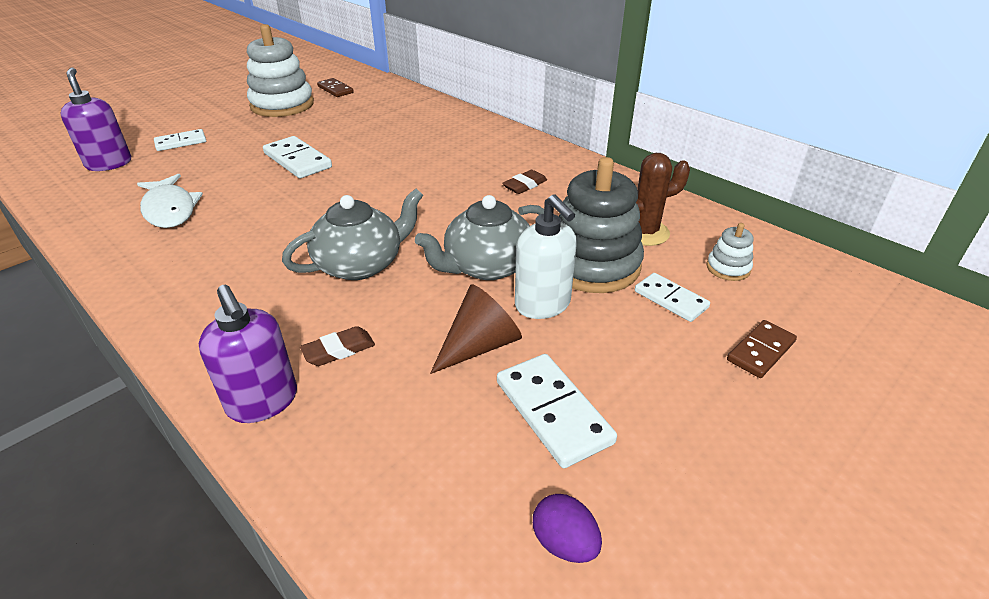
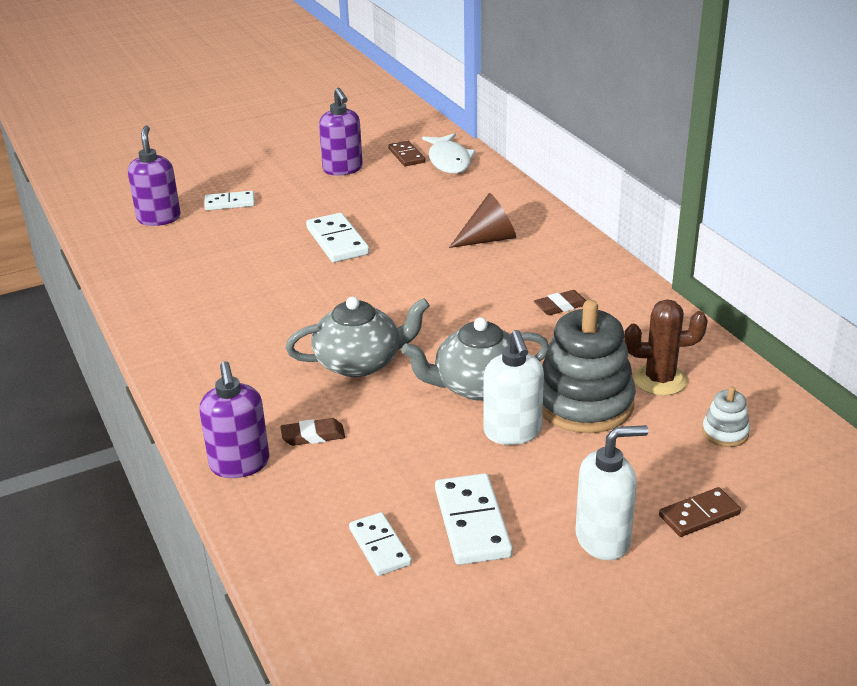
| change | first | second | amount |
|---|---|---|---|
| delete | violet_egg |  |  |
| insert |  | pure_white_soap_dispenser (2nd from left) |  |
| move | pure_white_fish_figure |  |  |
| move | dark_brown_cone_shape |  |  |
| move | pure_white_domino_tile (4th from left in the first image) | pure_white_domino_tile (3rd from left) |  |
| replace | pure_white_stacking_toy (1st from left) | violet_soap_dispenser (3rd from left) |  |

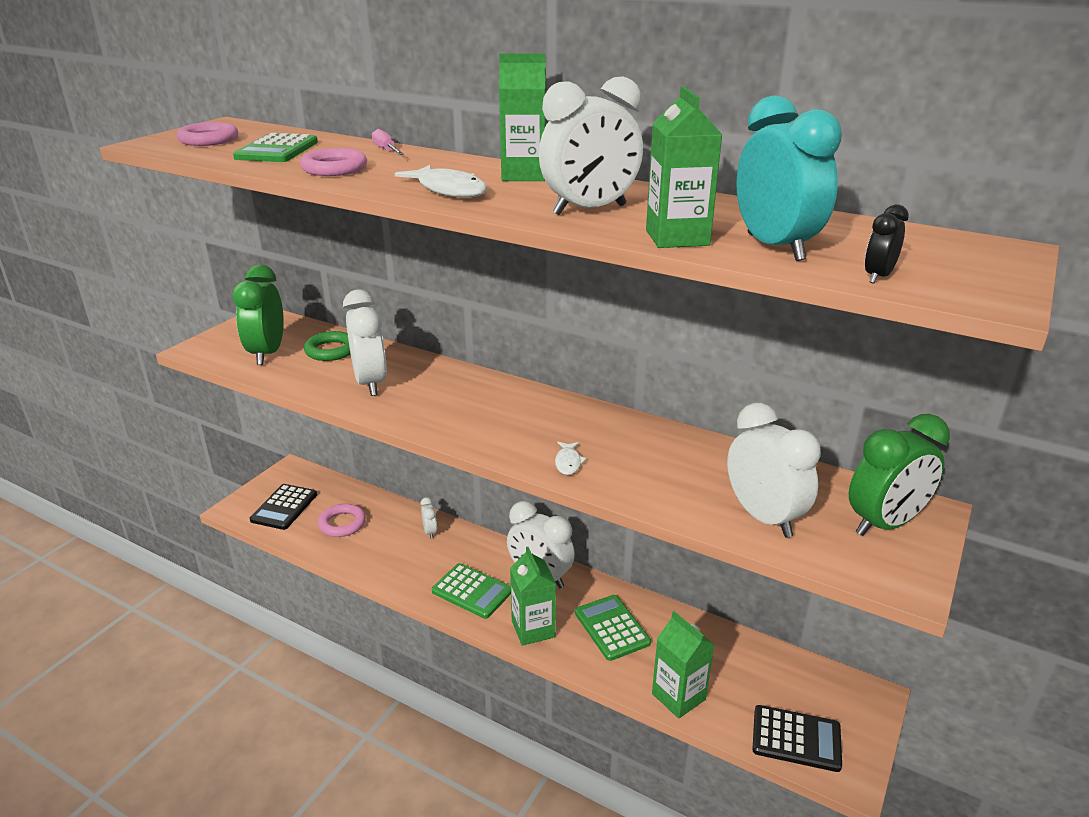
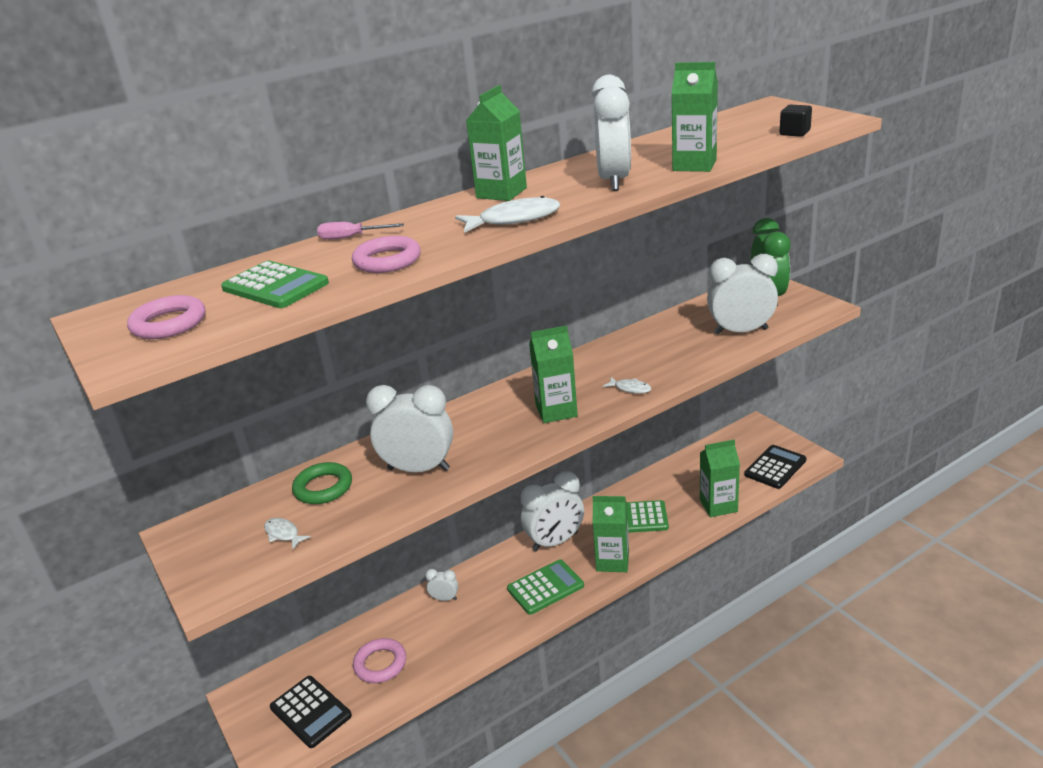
| change | first | second | amount |
|---|---|---|---|
| delete | aqua_clock |  |  |
| insert |  | emerald_carton (2nd from left) |  |
| replace | emerald_clock (1st from left) | pure_white_fish_figure (1st from left) |  |
| replace | ebony_clock | ebony_cube |  |

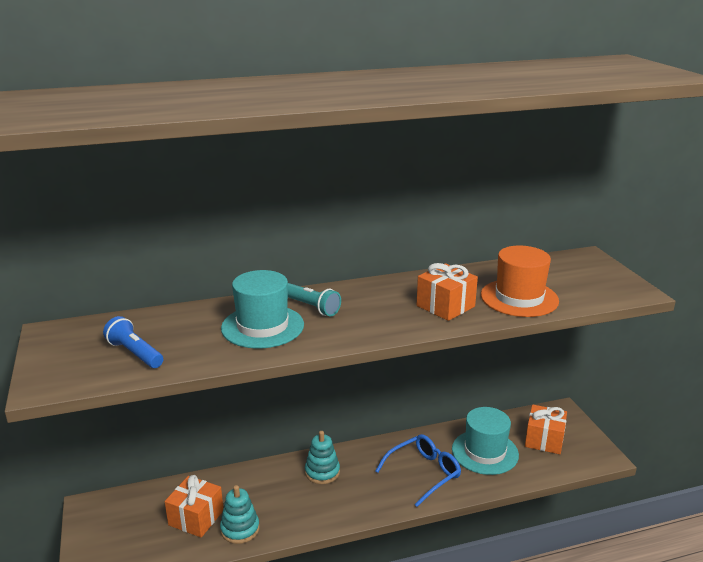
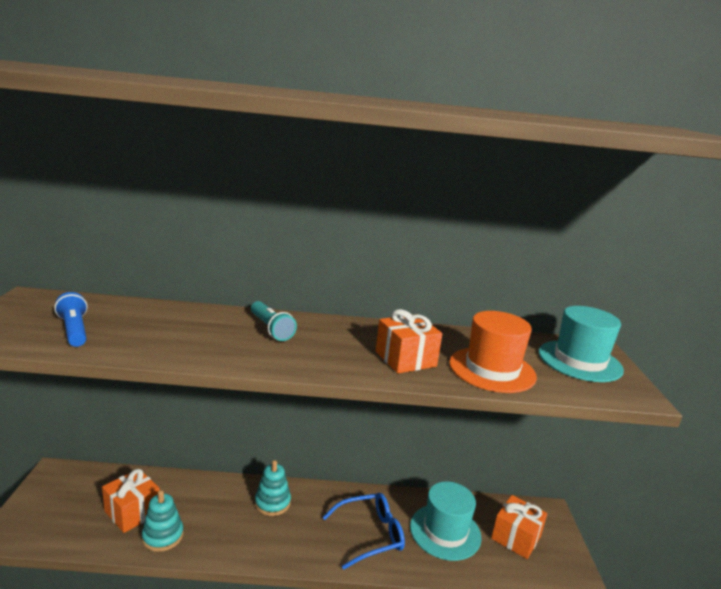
| change | first | second | amount |
|---|---|---|---|
| move | aqua_hat (1st from left in the first image) | aqua_hat (2nd from left) |  |

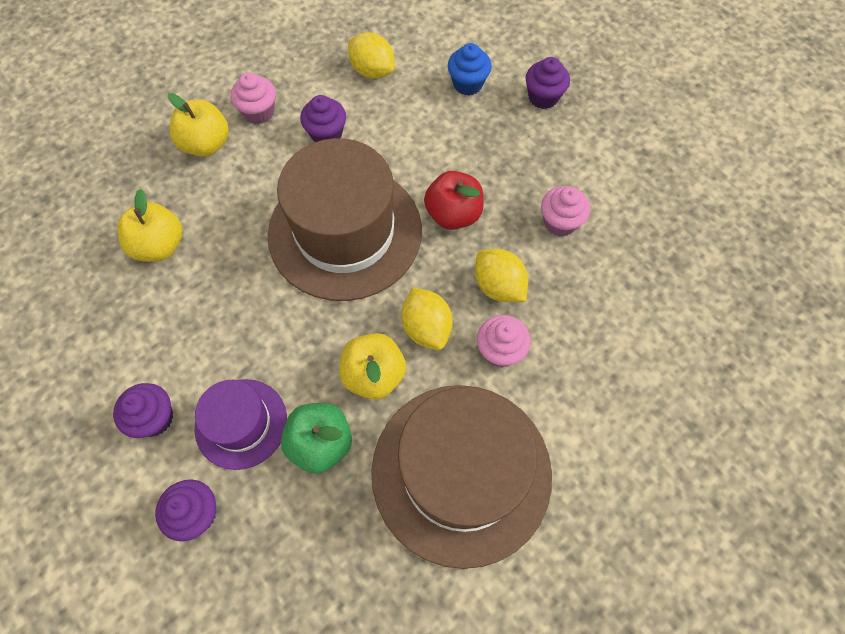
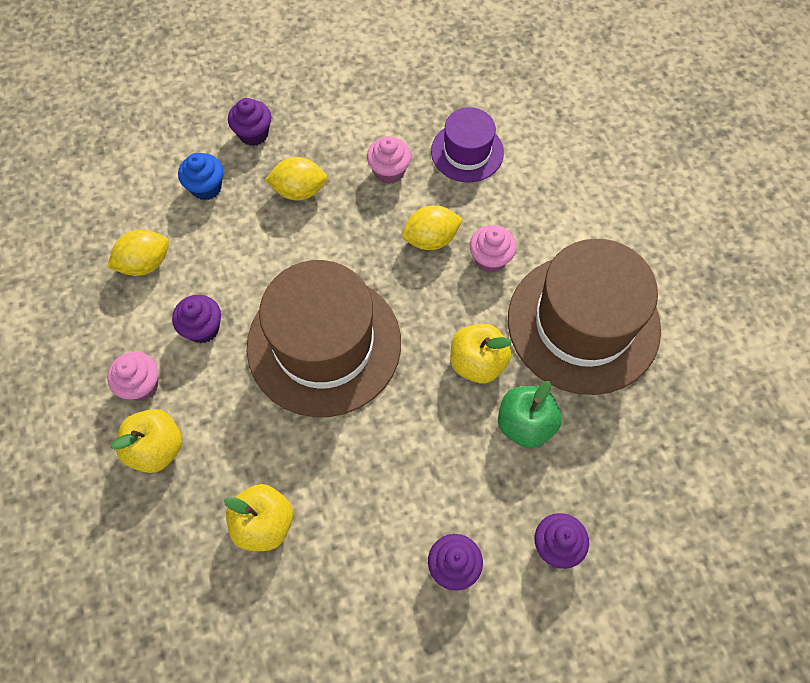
| change | first | second | amount |
|---|---|---|---|
| delete | scarlet_apple |  |  |
| move | violet_hat |  |  |
| move | golden_citrus_fruit (2nd from left) |  |  |

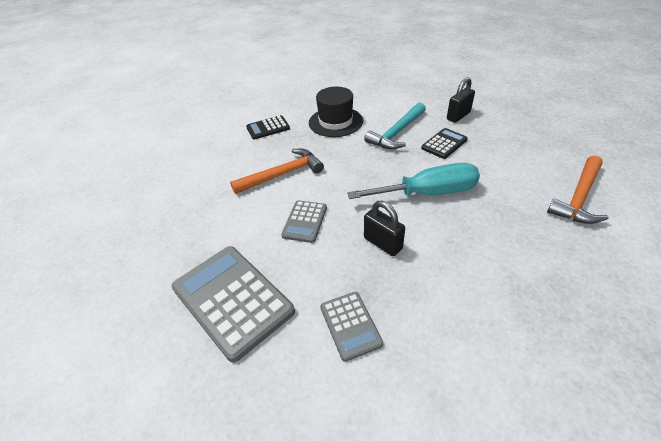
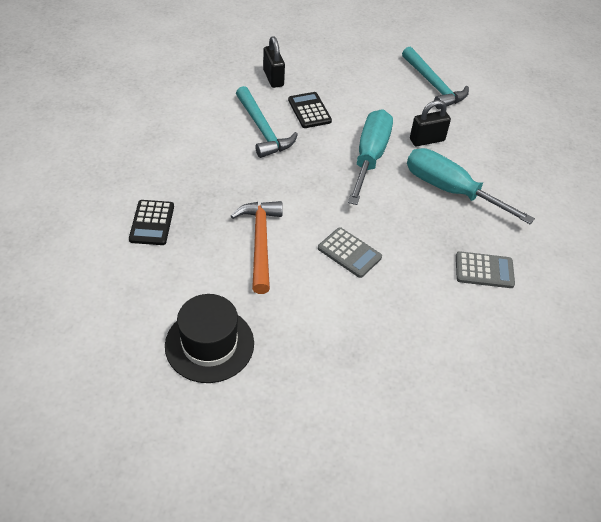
| change | first | second | amount |
|---|---|---|---|
| delete | ash-grey_adding_machine (1st from left) |  |  |
| insert |  | aqua_flat_screwdriver (2nd from left) |  |
| move | ebony_hat |  |  |
| move | ebony_lock (1st from left in the first image) | ebony_lock (2nd from left) |  |
| recolor | bright_orange_carpenter's_hammer (2nd from left) | aqua_carpenter's_hammer (2nd from left) |  |

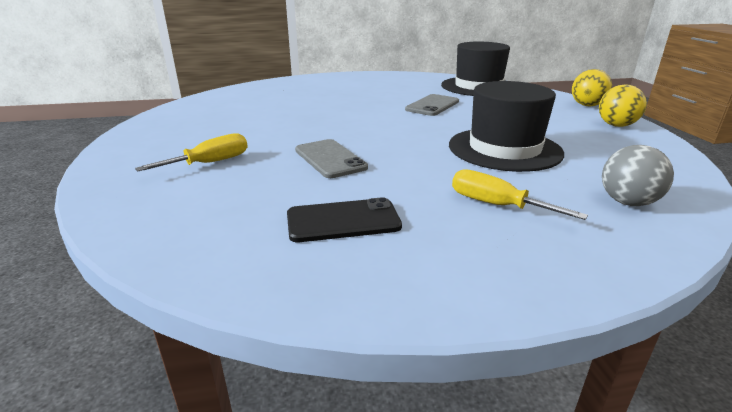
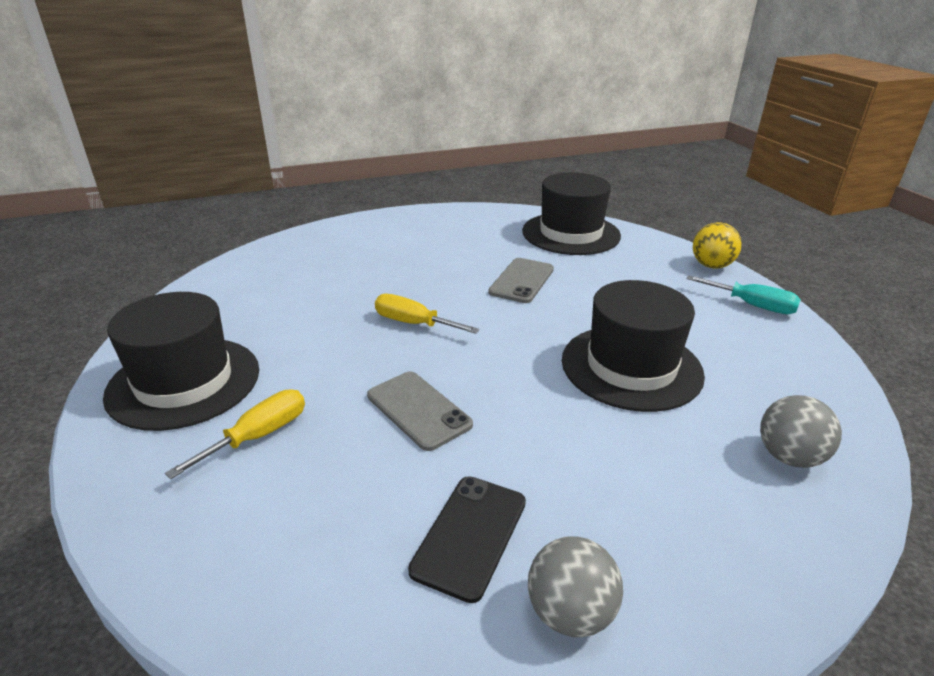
| change | first | second | amount |
|---|---|---|---|
| insert |  | ebony_hat (1st from left) |  |
| insert |  | ash-grey_play_ball (1st from left) |  |
| move | golden_flat_screwdriver (2nd from left) |  |  |
| replace | golden_play_ball (2nd from left) | aqua_flat_screwdriver |  |
| rotate | ebony_mobile_phone |  | 45 degrees counterclockwise |

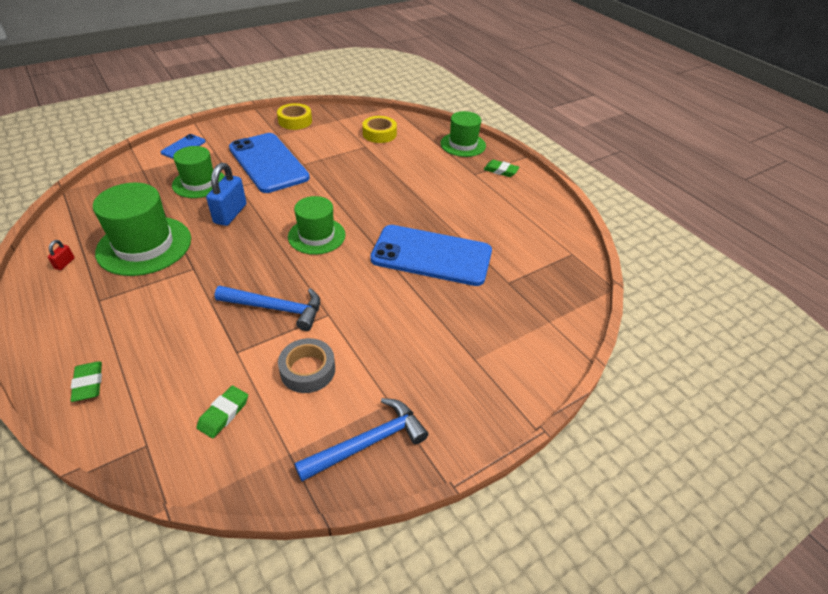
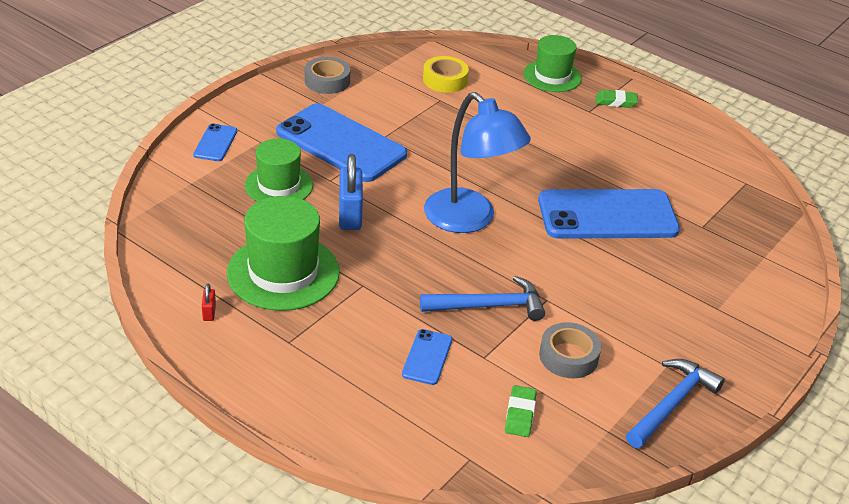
| change | first | second | amount |
|---|---|---|---|
| delete | emerald_eraser (1st from left) |  |  |
| insert |  | blue_mobile_phone (3rd from left) |  |
| replace | emerald_hat (3rd from left) | blue_reading_lamp |  |
| recolor | golden_tape (1st from left) | ash-grey_tape (1st from left) |  |

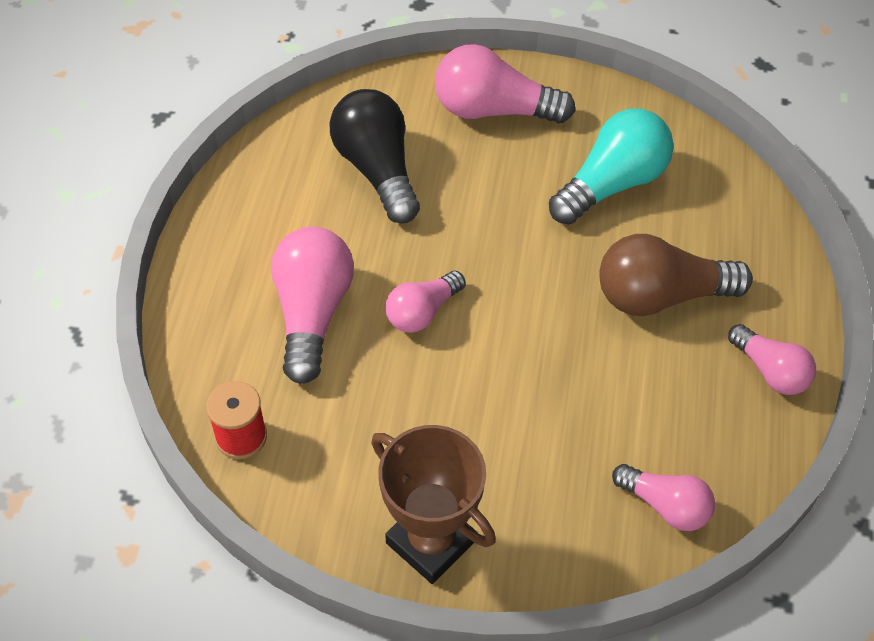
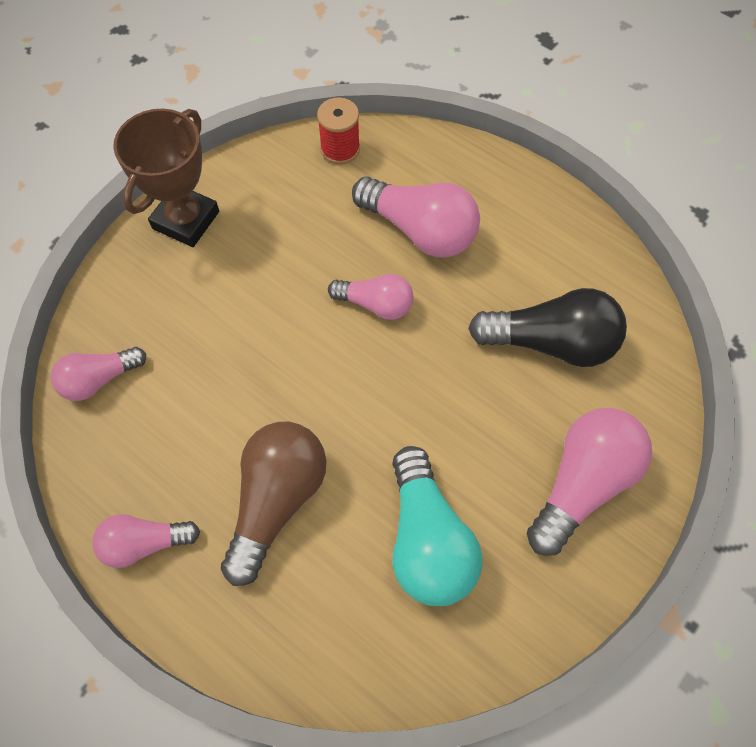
| change | first | second | amount |
|---|---|---|---|
| rotate | dark_brown_prize_cup |  | 45 degrees counterclockwise |
| rotate | rosy_lightbulb (2nd from left in the first image) | rosy_lightbulb (3rd from left) | 120 degrees clockwise |

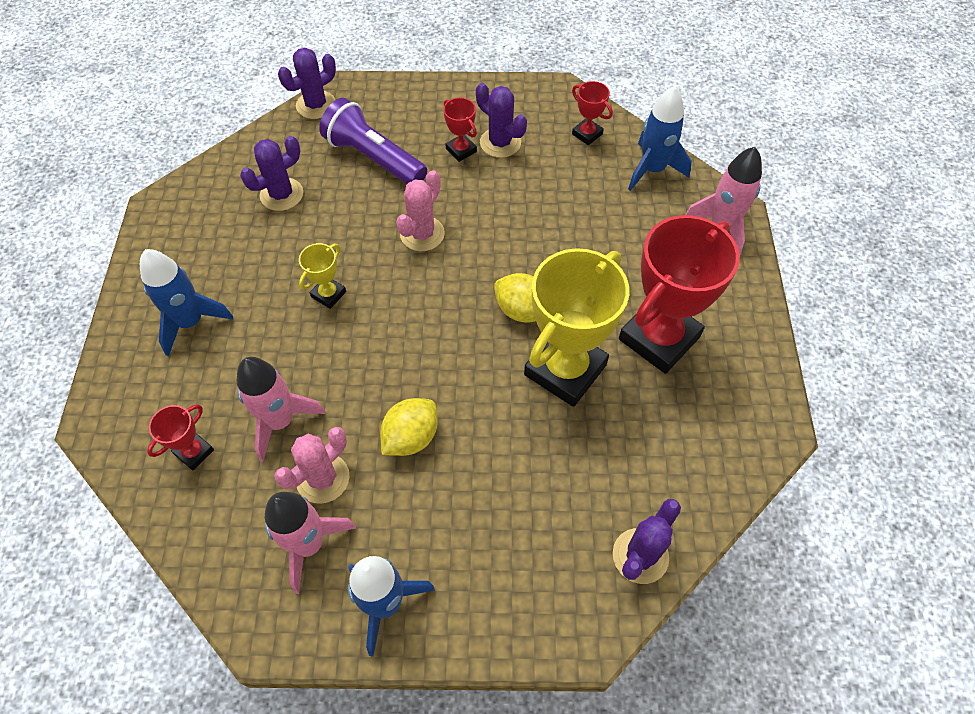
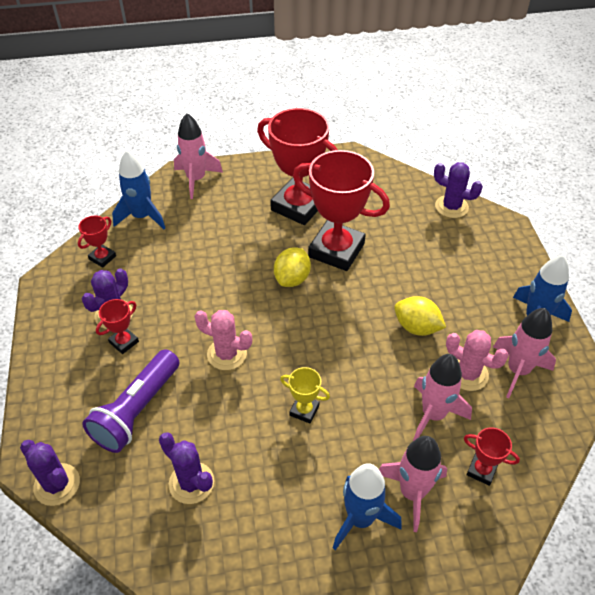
| change | first | second | amount |
|---|---|---|---|
| insert |  | rosy_rocket (2nd from left) |  |
| recolor | golden_prize_cup (2nd from left) | scarlet_prize_cup (4th from left) |  |

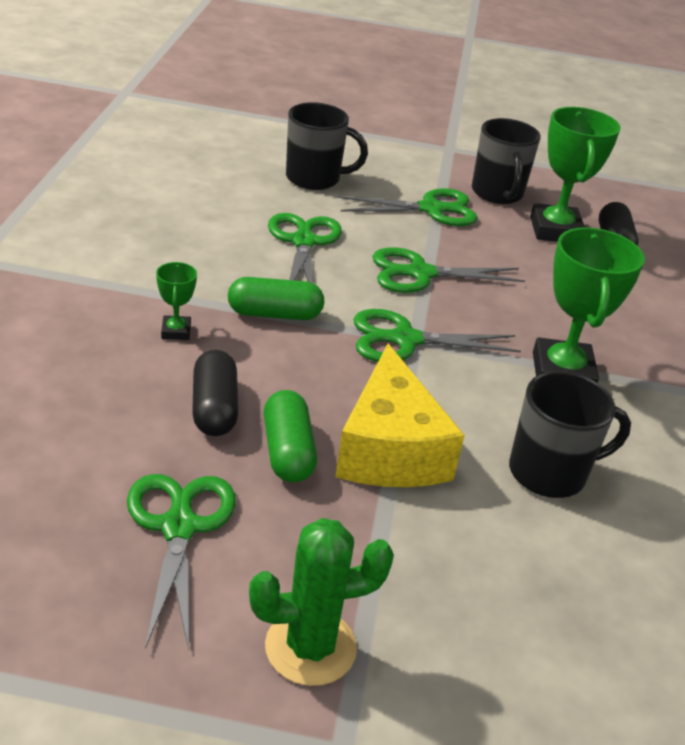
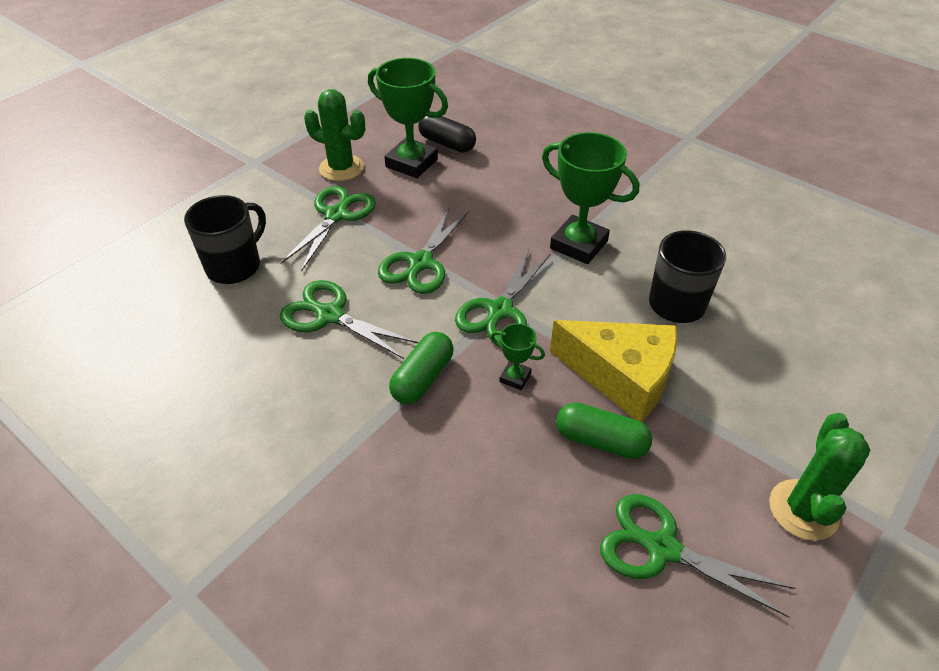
| change | first | second | amount |
|---|---|---|---|
| delete | ebony_pill_shape (1st from left) |  |  |
| move | emerald_prize_cup (1st from left in the first image) | emerald_prize_cup (2nd from left) |  |
| replace | ebony_tea_mug (2nd from left) | emerald_prickly_plant (1st from left) |  |

